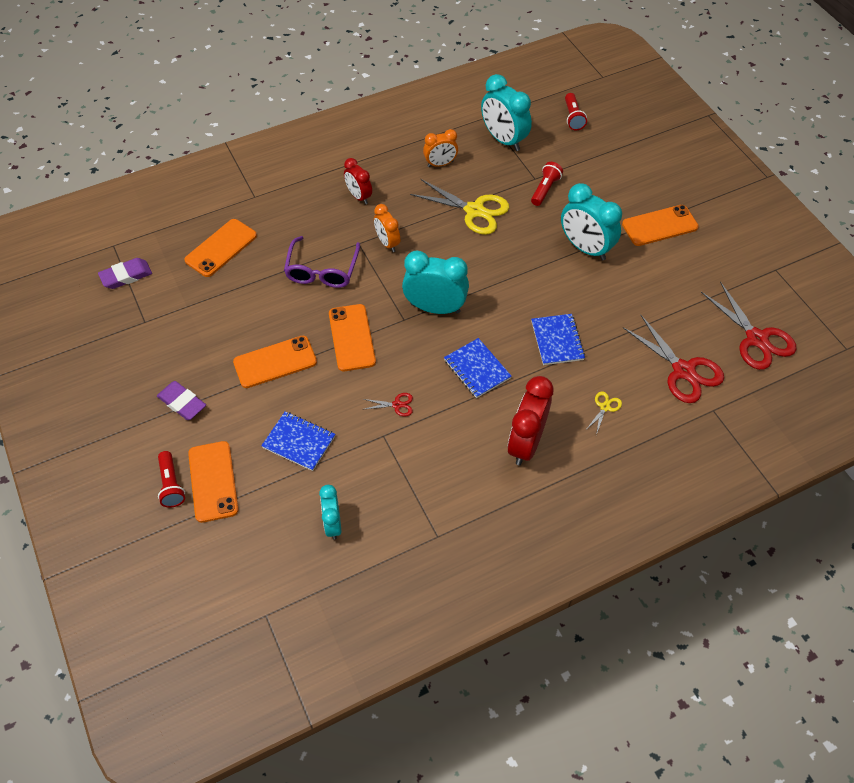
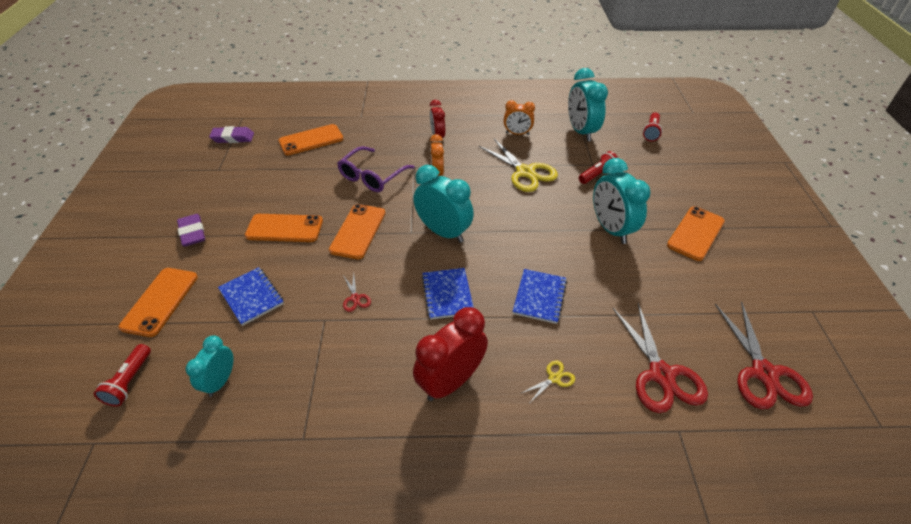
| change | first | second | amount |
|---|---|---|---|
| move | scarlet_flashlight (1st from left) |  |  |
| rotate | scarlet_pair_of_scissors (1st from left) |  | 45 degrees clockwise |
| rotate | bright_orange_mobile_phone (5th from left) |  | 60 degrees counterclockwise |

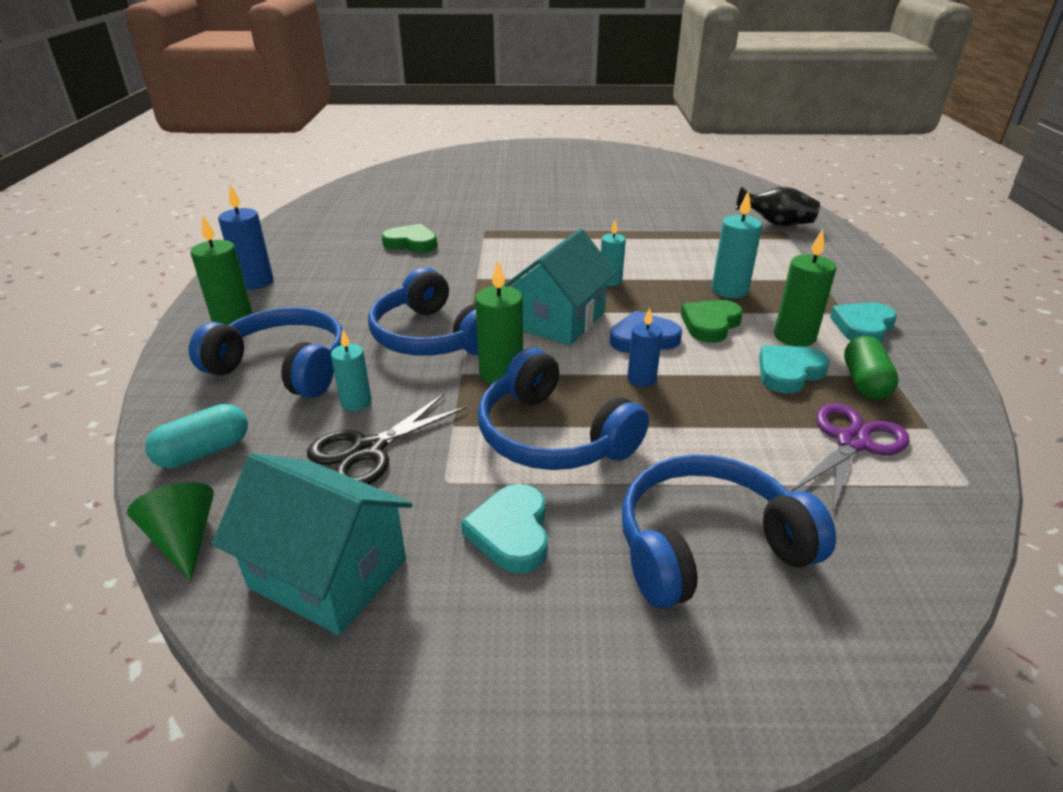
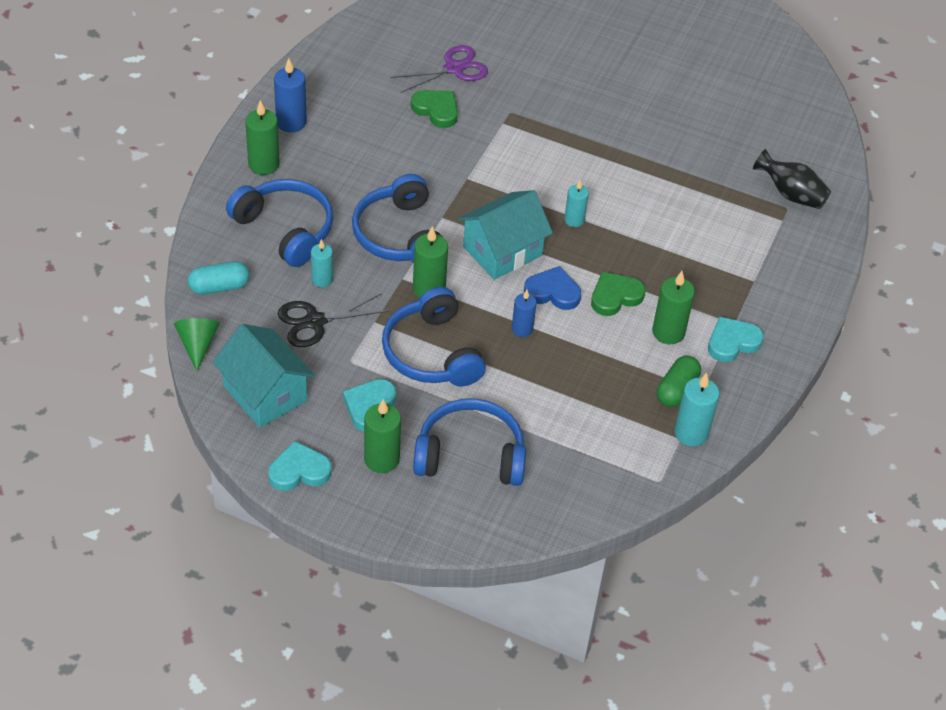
| change | first | second | amount |
|---|---|---|---|
| insert |  | emerald_pillar_candle (2nd from left) |  |
| move | aqua_pillar_candle (3rd from left) |  |  |
| move | aqua_heart_shape (2nd from left in the first image) | aqua_heart_shape (1st from left) |  |
| move | violet_pair_of_scissors |  |  |

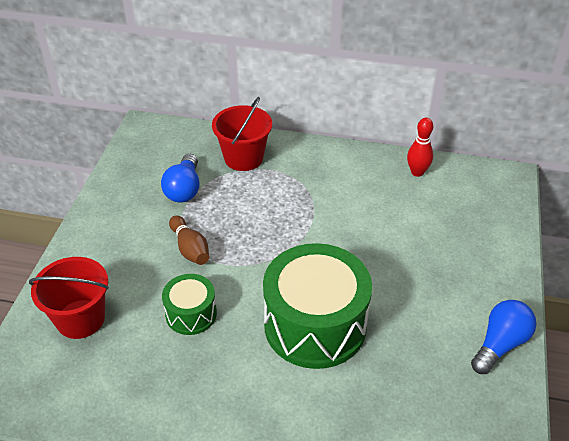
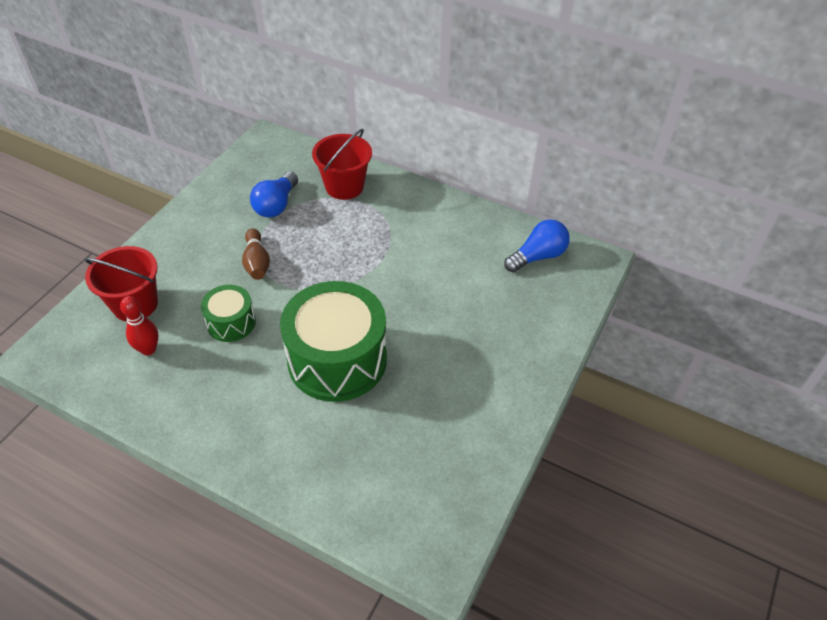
| change | first | second | amount |
|---|---|---|---|
| move | scarlet_bowling_pin |  |  |
| move | blue_lightbulb (2nd from left) |  |  |

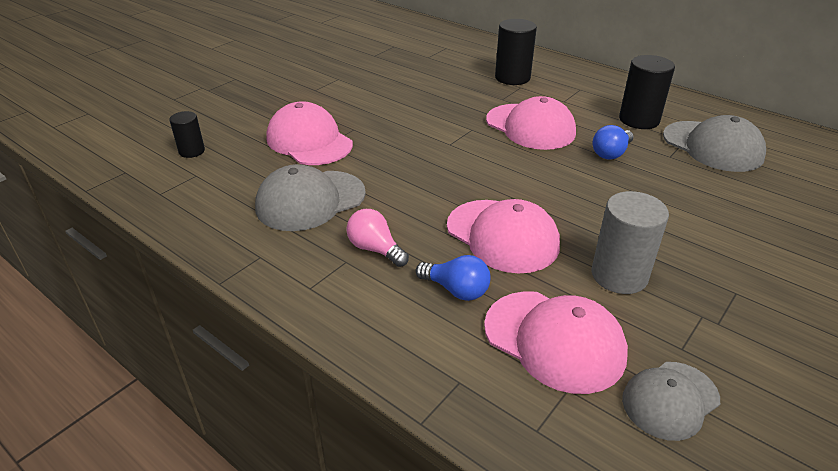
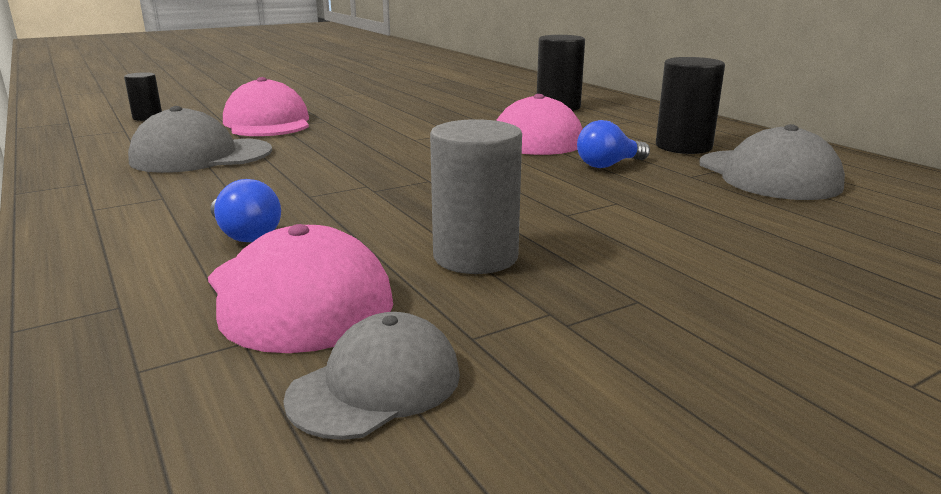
| change | first | second | amount |
|---|---|---|---|
| delete | rosy_lightbulb |  |  |
| delete | rosy_cap (2nd from left) |  |  |
| rotate | ash-grey_cap (2nd from left) |  | 150 degrees clockwise |

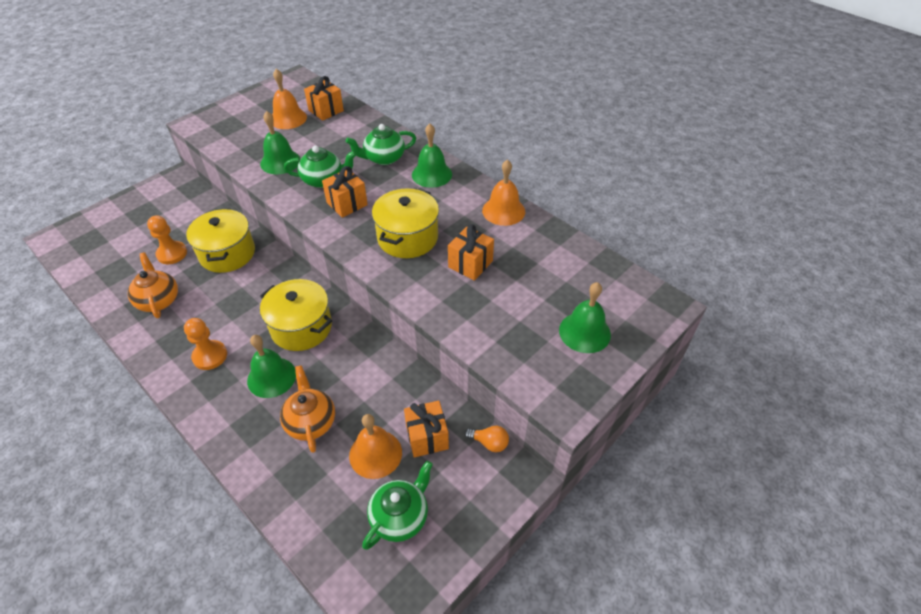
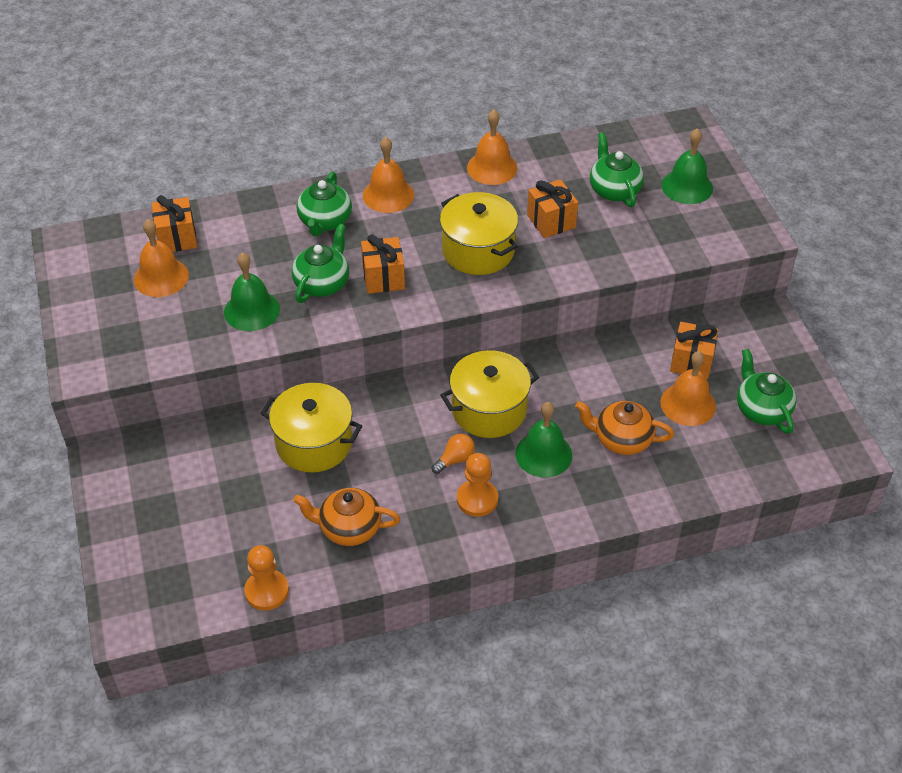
| change | first | second | amount |
|---|---|---|---|
| insert |  | emerald_china_teapot (3rd from left) |  |
| move | bright_orange_game_pawn (1st from left) |  |  |
| move | bright_orange_lightbulb |  |  |
| recolor | emerald_hand_bell (3rd from left) | bright_orange_hand_bell (2nd from left) |  |

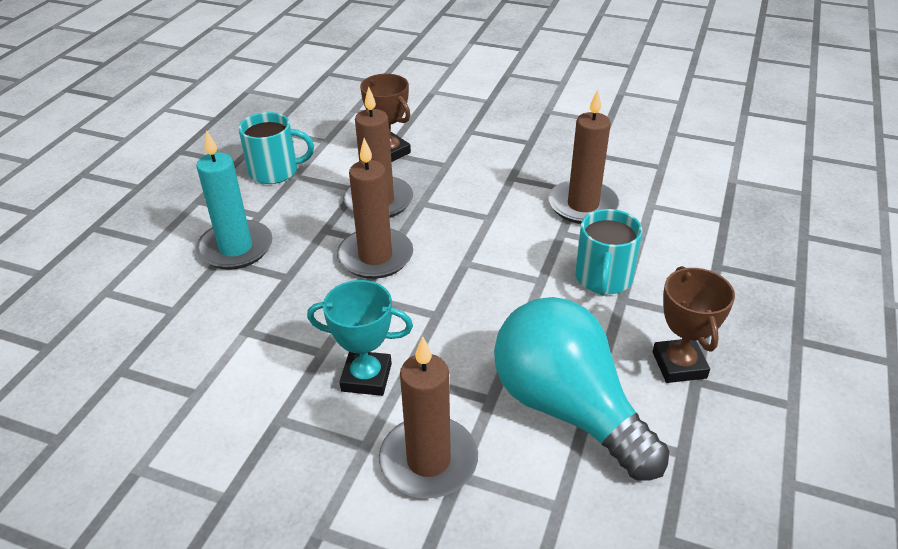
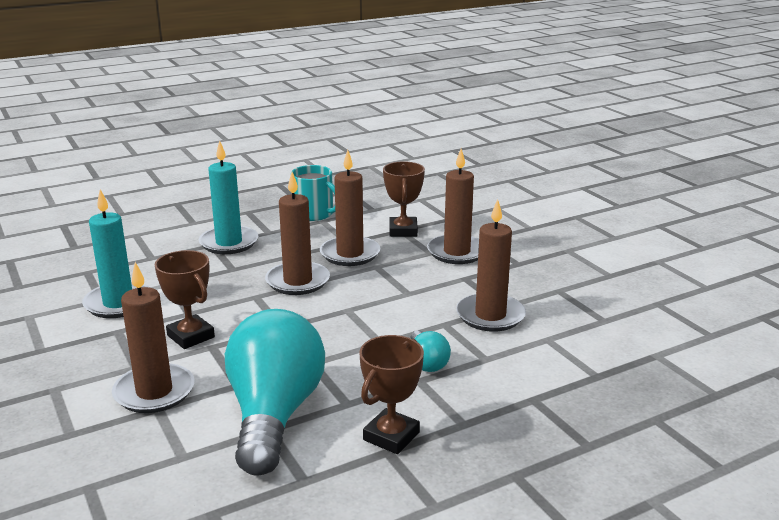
| change | first | second | amount |
|---|---|---|---|
| insert |  | aqua_pillar_candle (1st from left) |  |
| insert |  | dark_brown_pillar_candle (4th from left) |  |
| replace | aqua_tea_mug (2nd from left) | aqua_lightbulb (2nd from left) |  |
| recolor | aqua_prize_cup | dark_brown_prize_cup (1st from left) |  |

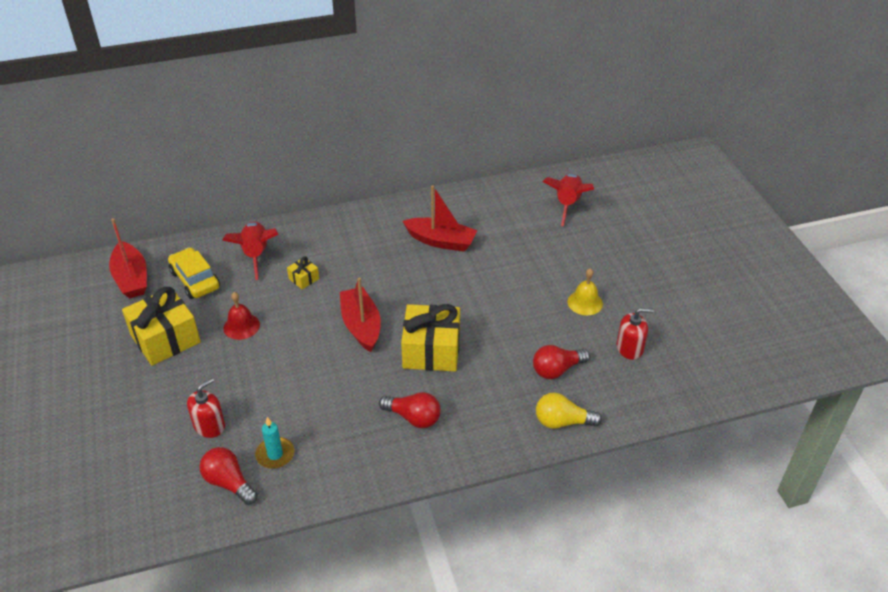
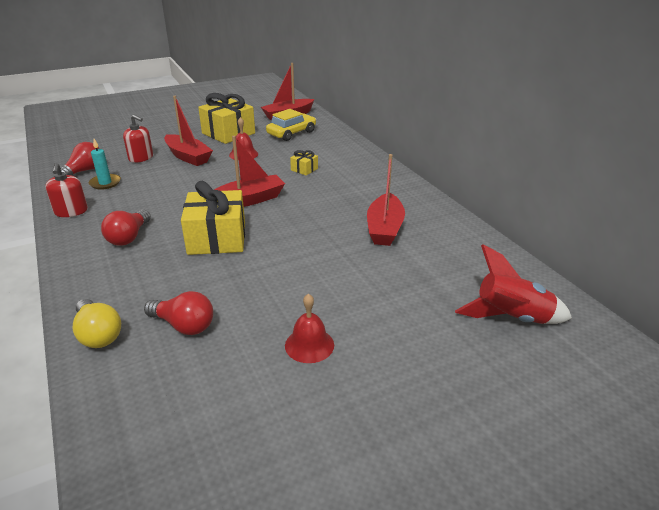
| change | first | second | amount |
|---|---|---|---|
| delete | scarlet_rocket (1st from left) |  |  |
| insert |  | scarlet_toy_boat (1st from left) |  |
| move | scarlet_soap_dispenser (2nd from left in the first image) | scarlet_soap_dispenser (1st from left) |  |
| recolor | golden_hand_bell | scarlet_hand_bell (2nd from left) |  |
| rotate | scarlet_lightbulb (3rd from left) |  | 150 degrees clockwise |
| rotate | golden_lightbulb |  | 150 degrees clockwise |

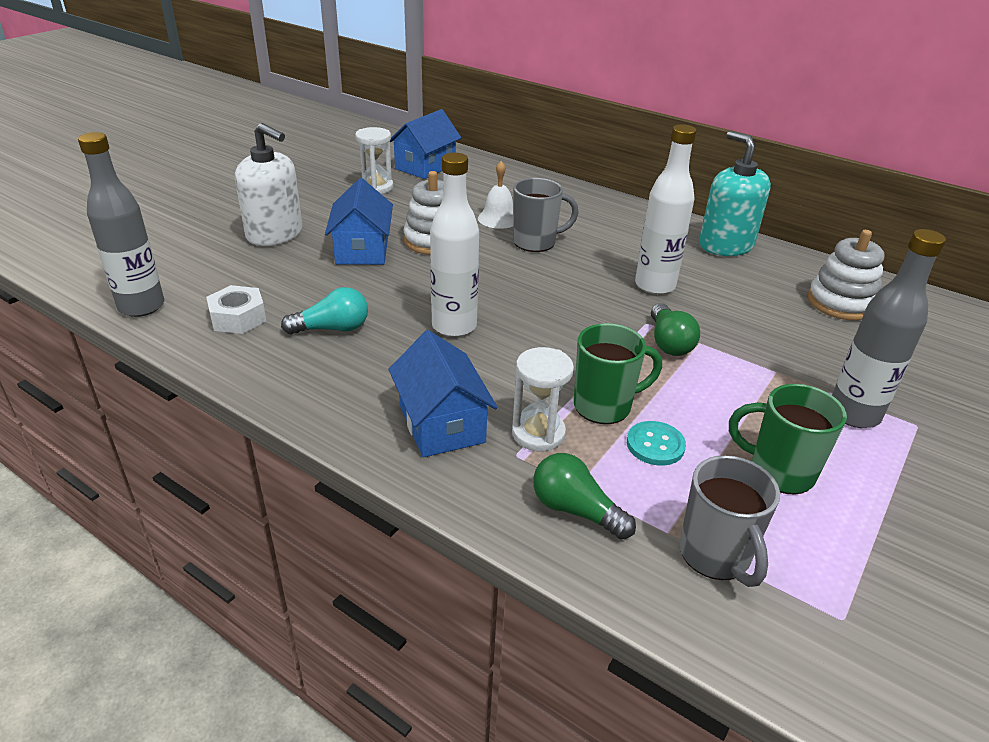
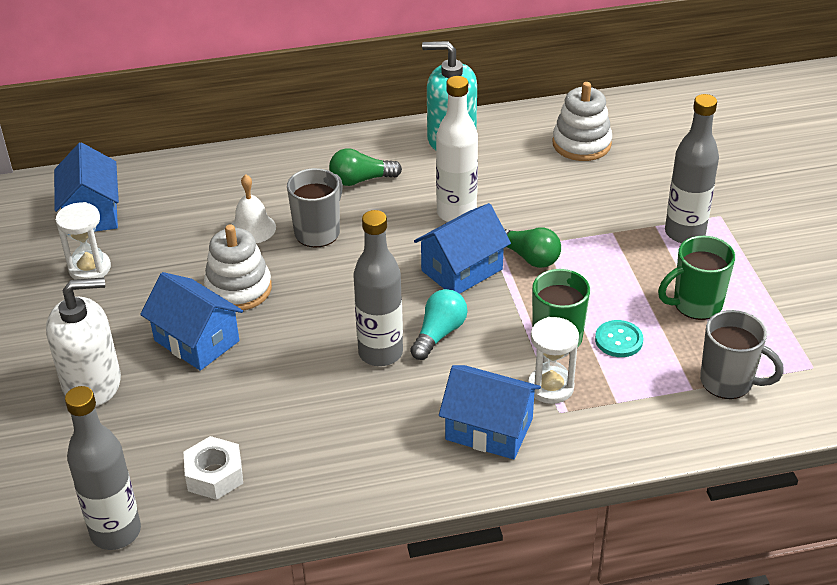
| change | first | second | amount |
|---|---|---|---|
| insert |  | blue_house (3rd from left) |  |
| move | aqua_lightbulb |  |  |
| move | emerald_lightbulb (1st from left) |  |  |
| recolor | pure_white_flask (1st from left) | ash-grey_flask (2nd from left) |  |

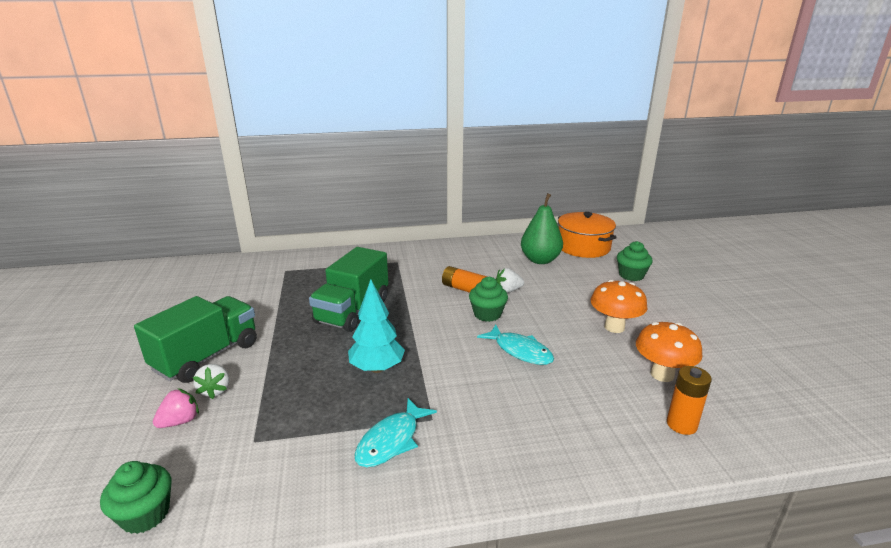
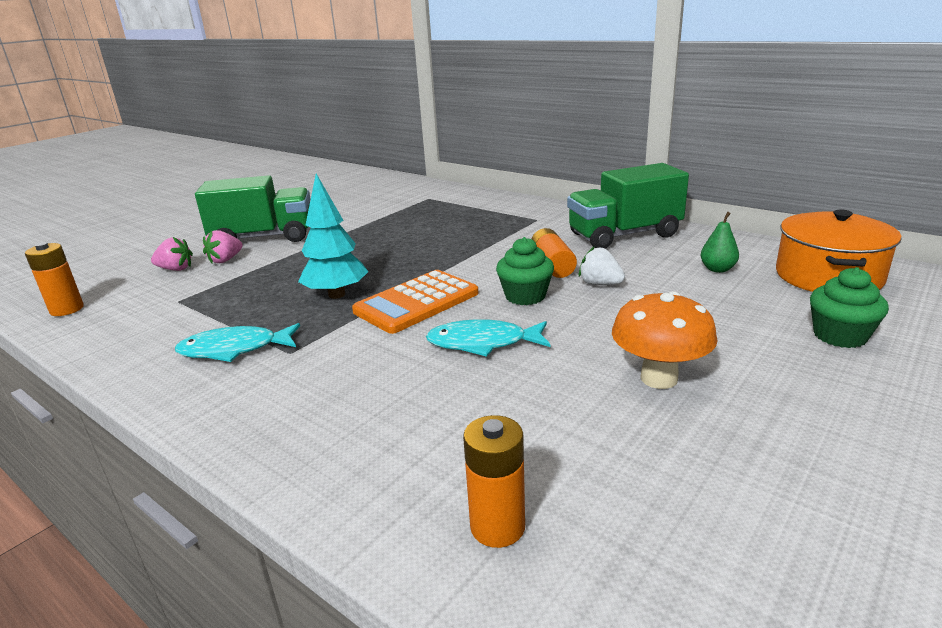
| change | first | second | amount |
|---|---|---|---|
| delete | bright_orange_fungus (2nd from left) |  |  |
| insert |  | bright_orange_adding_machine |  |
| move | emerald_lorry (2nd from left) |  |  |
| replace | emerald_cupcake (1st from left) | bright_orange_AA_battery (1st from left) |  |
| recolor | pure_white_berry (1st from left) | rosy_berry (2nd from left) |  |
| rotate | aqua_fish_figure (2nd from left) |  | 90 degrees clockwise |
| resize | emerald_pear |  | x0.51 |

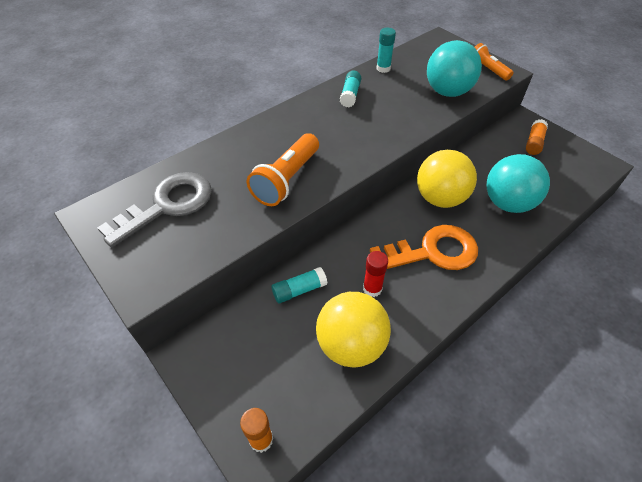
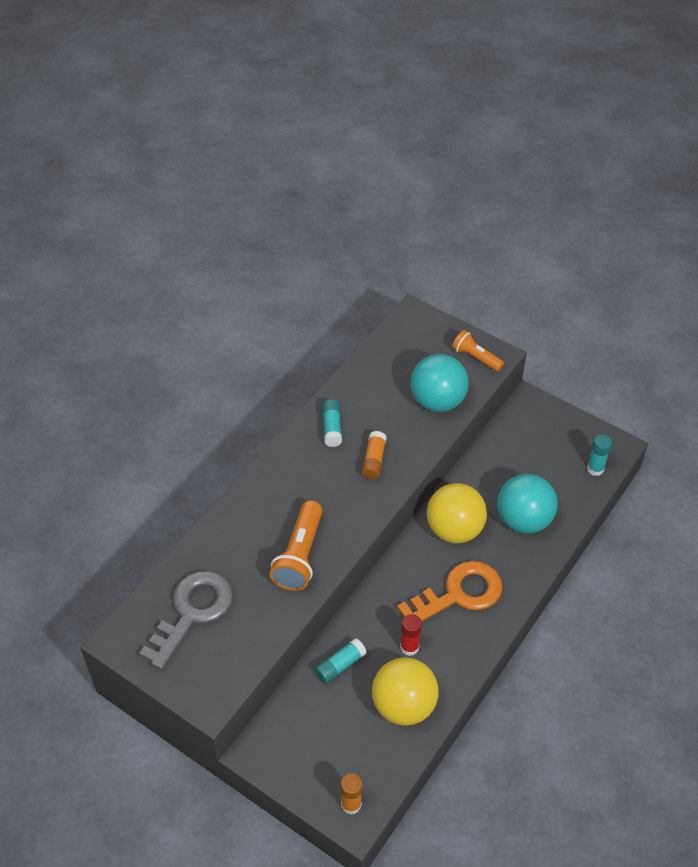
| change | first | second | amount |
|---|---|---|---|
| move | aqua_glue_stick (3rd from left) |  |  |
| move | bright_orange_glue_stick (2nd from left) |  |  |

